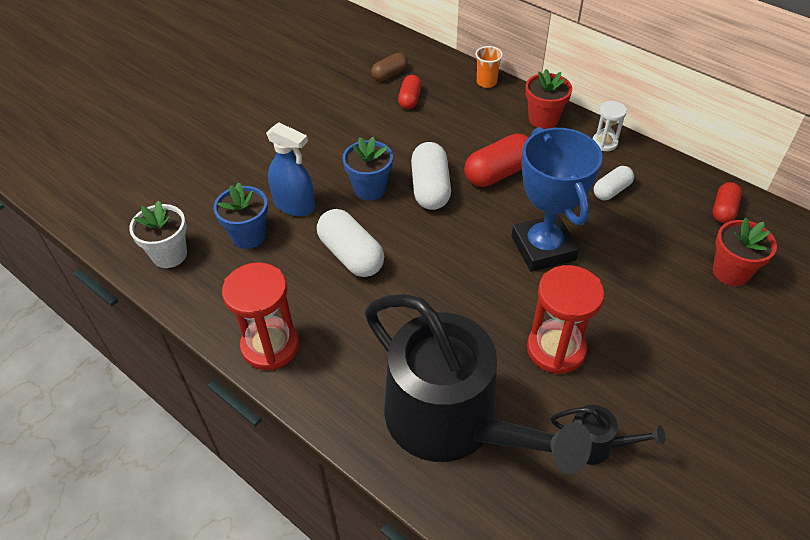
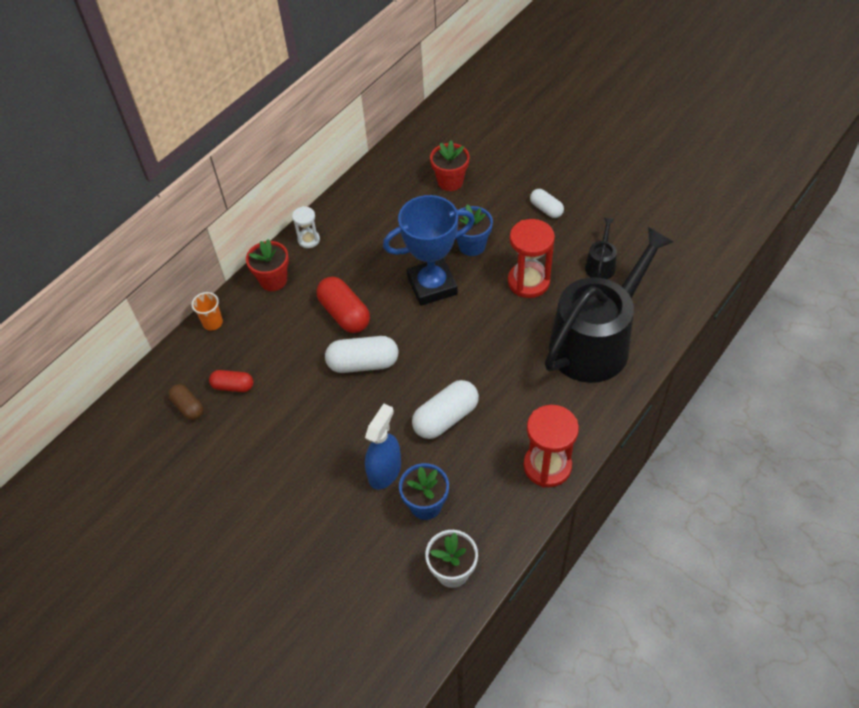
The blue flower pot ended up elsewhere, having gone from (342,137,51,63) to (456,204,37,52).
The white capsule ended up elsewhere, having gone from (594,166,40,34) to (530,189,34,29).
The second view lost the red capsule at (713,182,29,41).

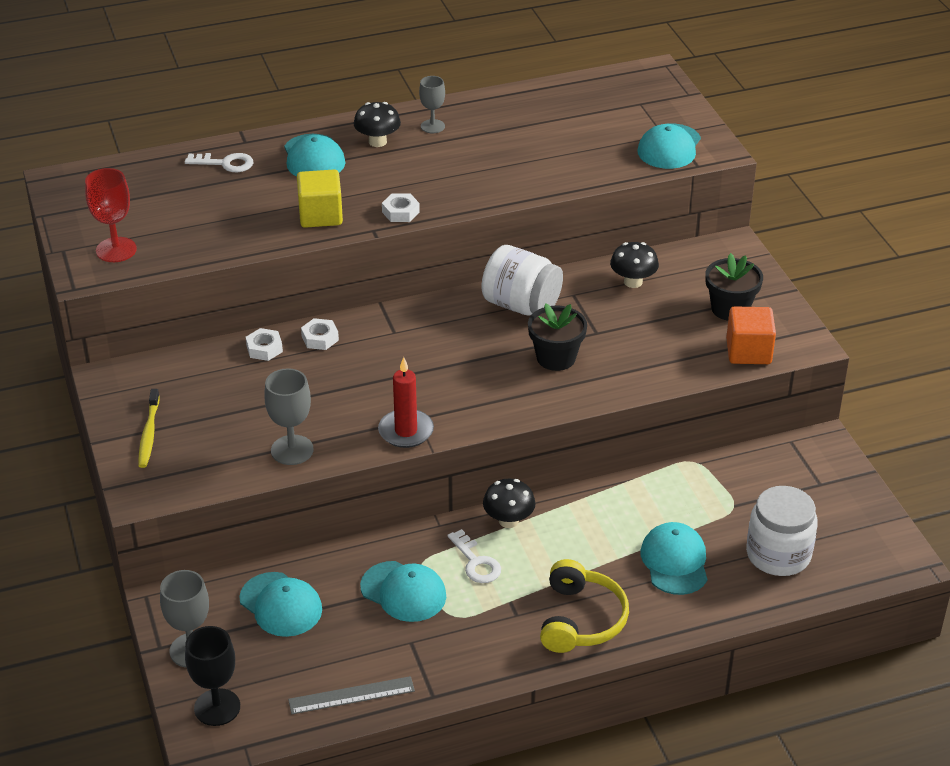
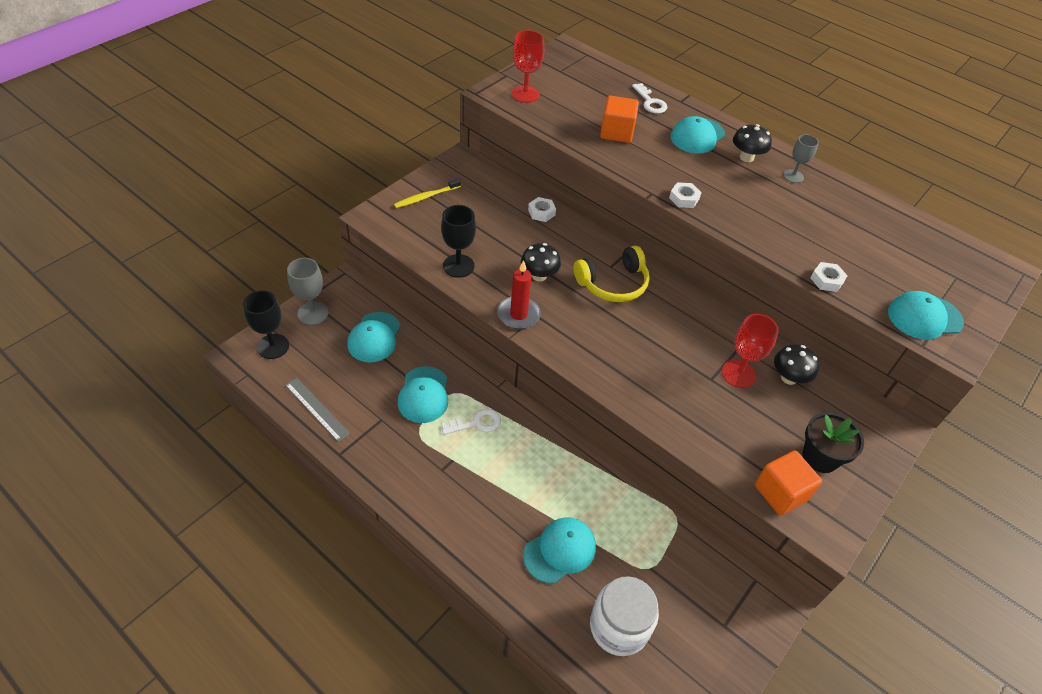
What was the grey goblet at (264,368,50,97) turned into the black goblet at (441,205,35,73).
The white key at (447,529,54,54) ended up facing another way, 135 degrees counterclockwise from before.
The black mushroom ended up elsewhere, having gone from (483,479,52,49) to (521,243,40,38).
The yellow headphones ended up elsewhere, having gone from (540,559,89,94) to (574,246,76,56).
The second view gained the orange cube at (600,96,39,47).
The second view gained the red goblet at (722,314,57,74).
The white nut ended up elsewhere, having gone from (301,318,38,32) to (811,262,37,30).
The second view lost the yellow cube at (297,169,46,59).
The second view lost the white jar at (482,245,81,71).
The second view lost the black flower pot at (528,303,59,68).

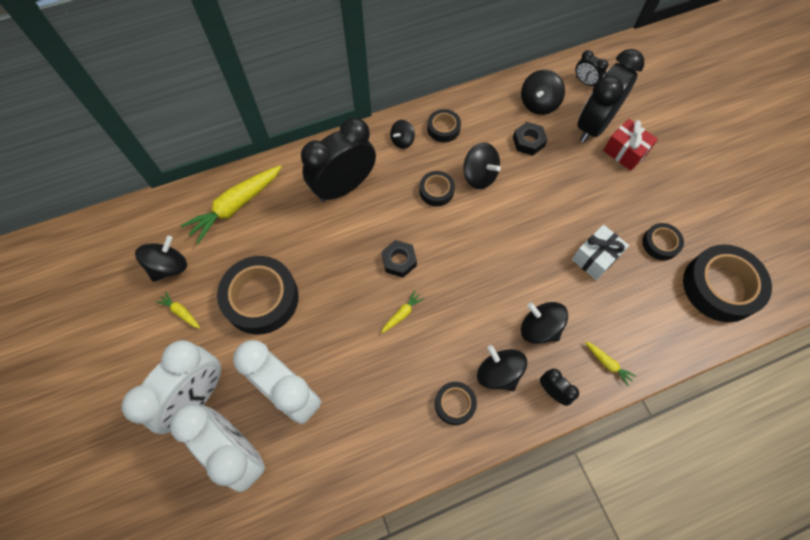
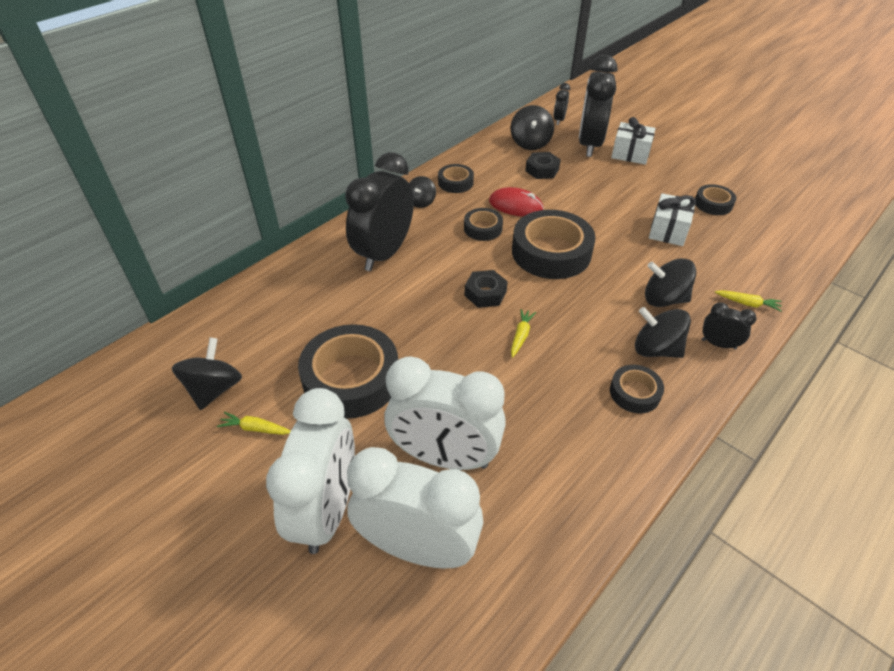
Where the black spinning top stood at (463,143,38,46), the red mouse came to stand at (489,187,55,30).
The black tape ended up elsewhere, having gone from (683,244,89,78) to (512,210,84,69).
The black clock at (575,50,33,38) ended up facing another way, 90 degrees clockwise from before.
What was the red gift at (603,119,55,52) turned into the white gift at (611,117,45,48).
The second view lost the yellow carrot at (181,165,101,79).

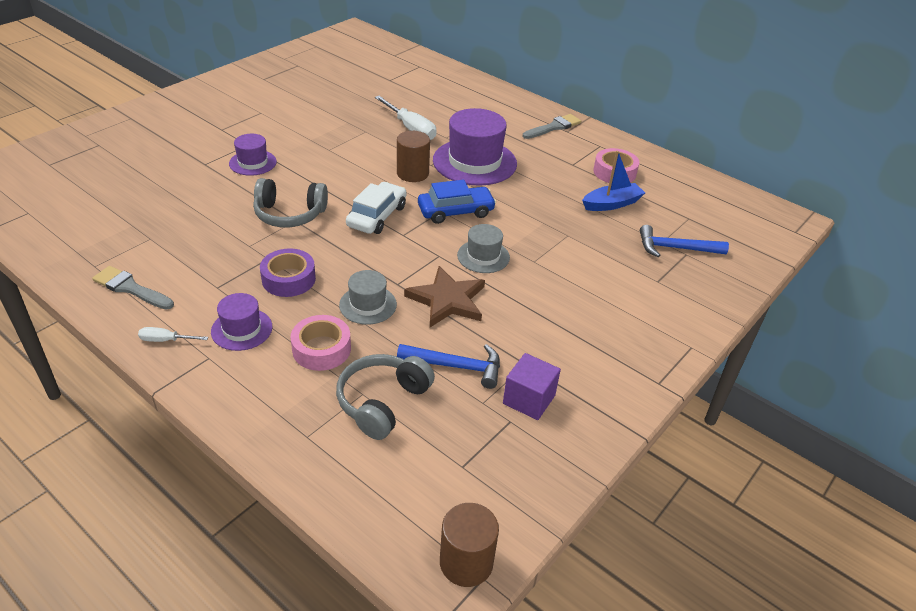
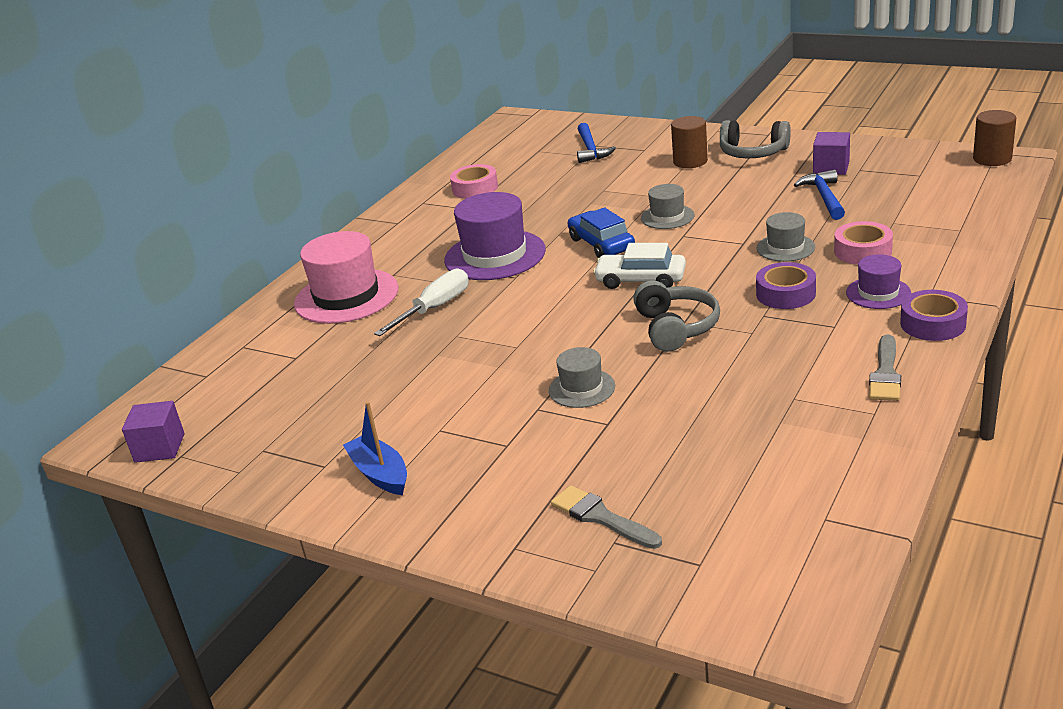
The second view gained the purple cube at (122,401,62,62).
The second view gained the pink hat at (294,231,104,93).
The blue boat ended up elsewhere, having gone from (582,151,63,60) to (343,401,64,94).
What was the purple hat at (229,134,48,42) turned into the grey hat at (549,347,66,61).
The grey brush ended up elsewhere, having gone from (523,114,58,25) to (551,485,111,64).
The brown cylinder ended up elsewhere, having gone from (397,131,33,51) to (671,116,37,52).
The grey headphones ended up elsewhere, having gone from (336,354,99,86) to (720,120,71,38).
Where the white screwdriver stood at (138,327,70,15), the purple tape came to stand at (900,290,68,51).
The second view lost the brown star at (404,266,81,61).

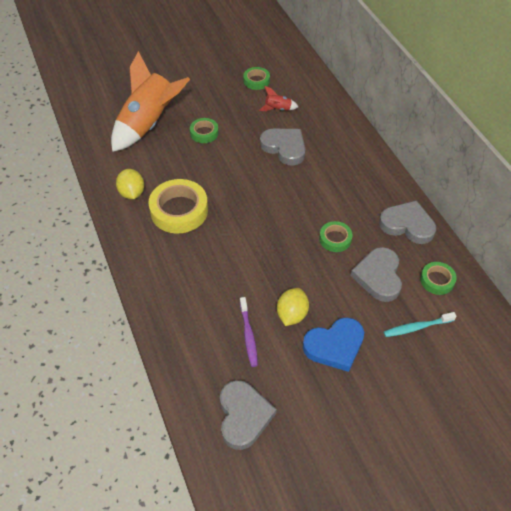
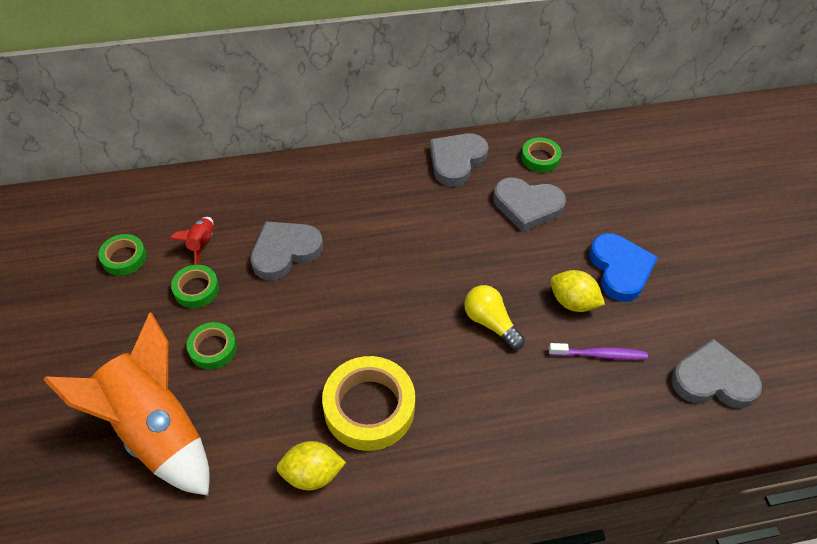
The green tape ended up elsewhere, having gone from (319,221,34,31) to (171,265,48,43).
The second view gained the yellow light bulb at (464,285,61,64).
The second view lost the turquoise toothbrush at (384,312,73,25).

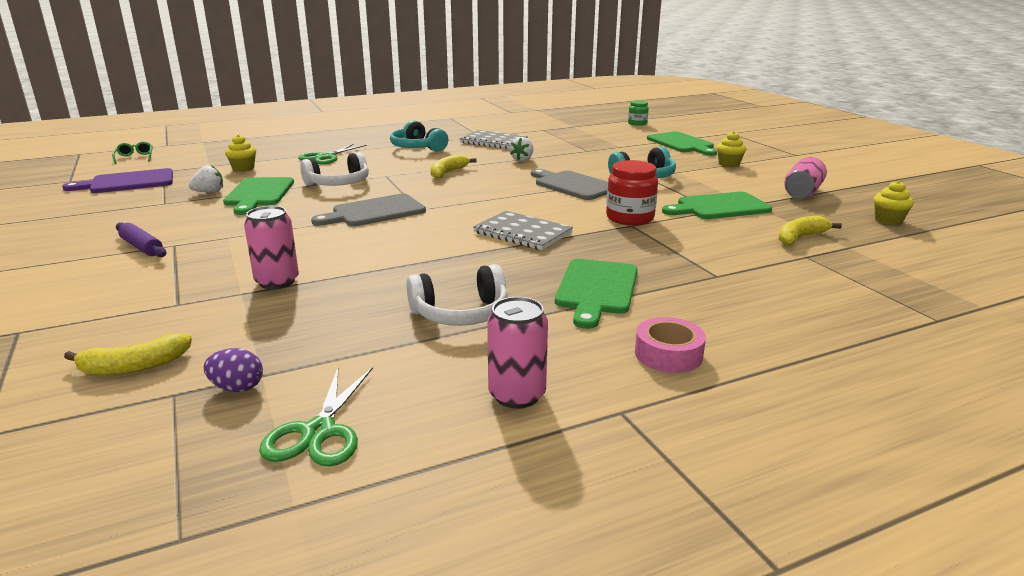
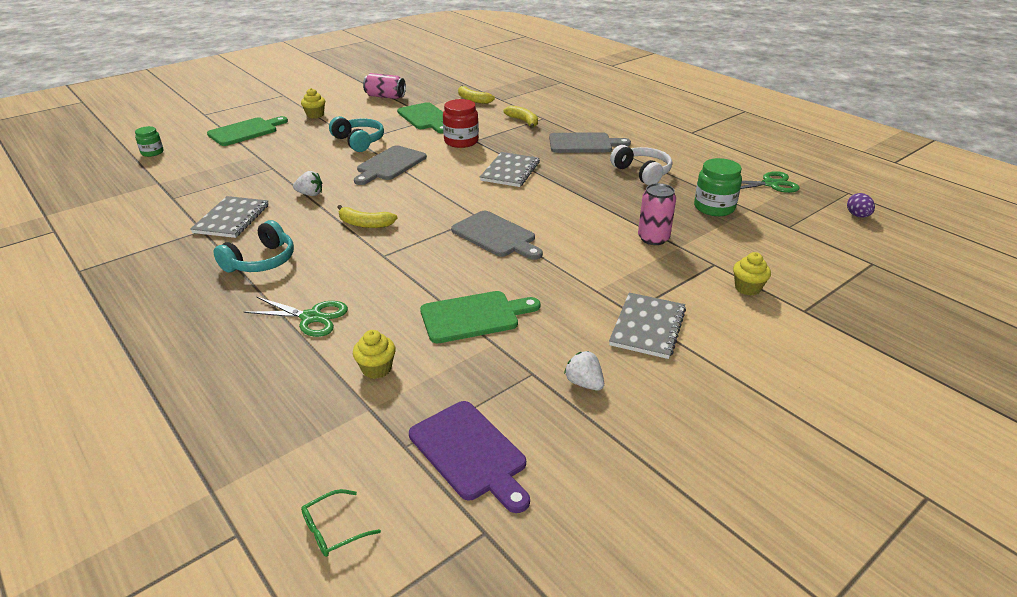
The yellow banana ended up elsewhere, having gone from (64,333,128,42) to (503,105,35,23).
What was the green cutting board at (555,259,82,70) turned into the grey cutting board at (549,132,82,21).
The white strawberry ended up elsewhere, having gone from (188,165,35,28) to (564,351,40,40).
Where the purple rolling pin stood at (116,222,50,35), the grey notebook came to stand at (609,293,77,66).
The second view gained the green jar at (694,158,48,58).
The yellow cupcake ended up elsewhere, having gone from (874,180,40,45) to (733,252,38,43).
The purple egg ended up elsewhere, having gone from (204,348,59,44) to (847,193,28,25).
The second view lost the white headphones at (300,152,69,34).
The second view lost the pink can at (487,297,61,111).
The second view lost the pink tape at (635,317,71,56).

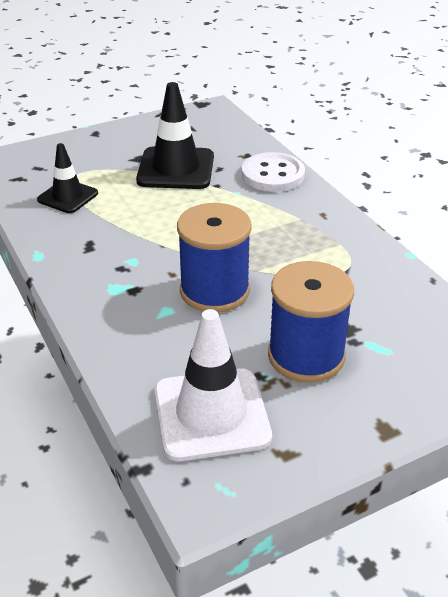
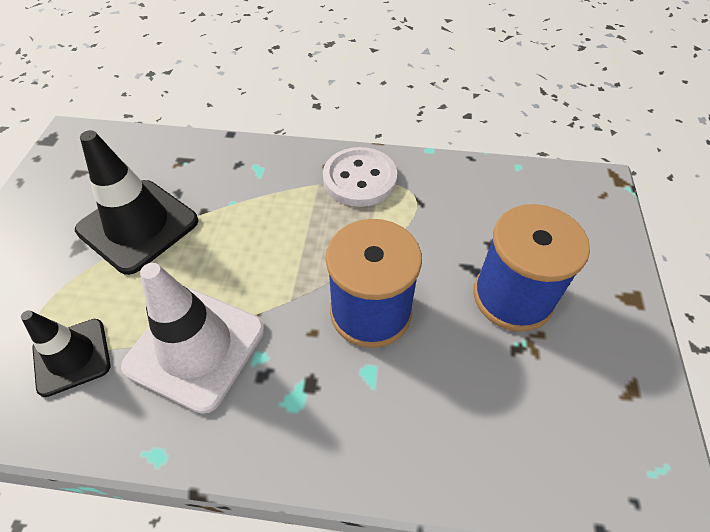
The white traffic cone ended up elsewhere, having gone from (154,309,118,152) to (121,263,144,151).
The white button ended up elsewhere, having gone from (242,152,63,40) to (323,147,74,60).

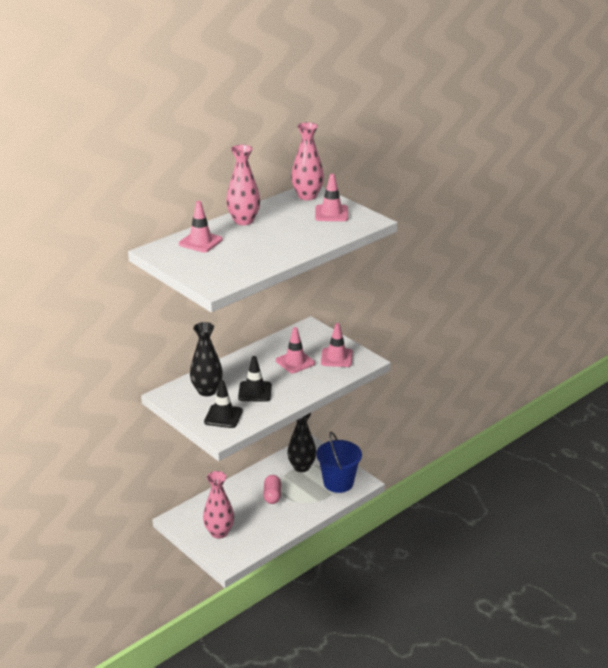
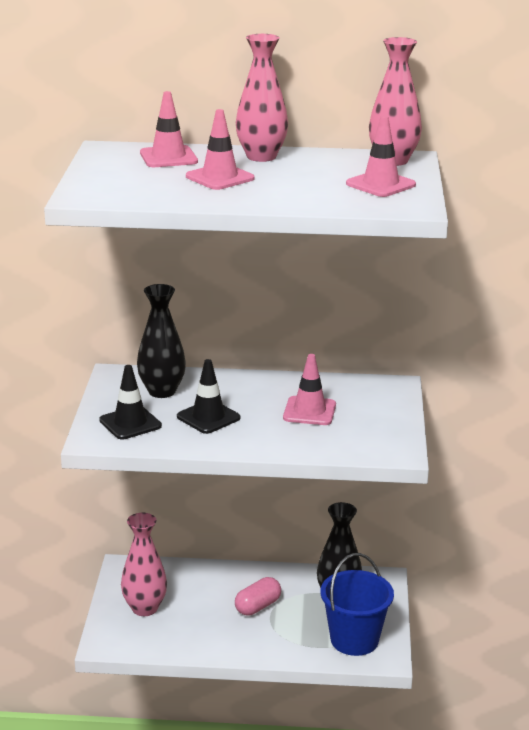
The pink traffic cone ended up elsewhere, having gone from (321,323,32,44) to (186,109,68,81).

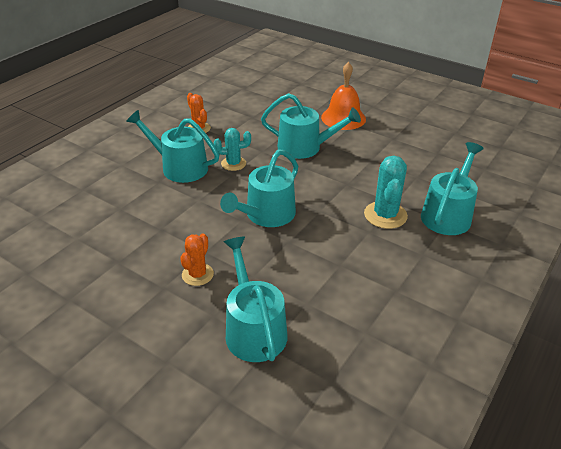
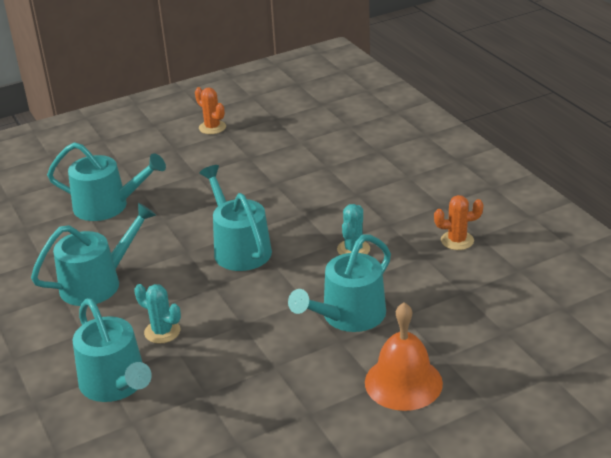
The turquoise watering can ended up elsewhere, having gone from (126,110,93,73) to (31,202,125,104).
The size of the turquoise cactus at (364,156,44,73) changed by a factor of 0.65.
The orange cactus ended up elsewhere, having gone from (180,234,34,52) to (195,87,31,47).

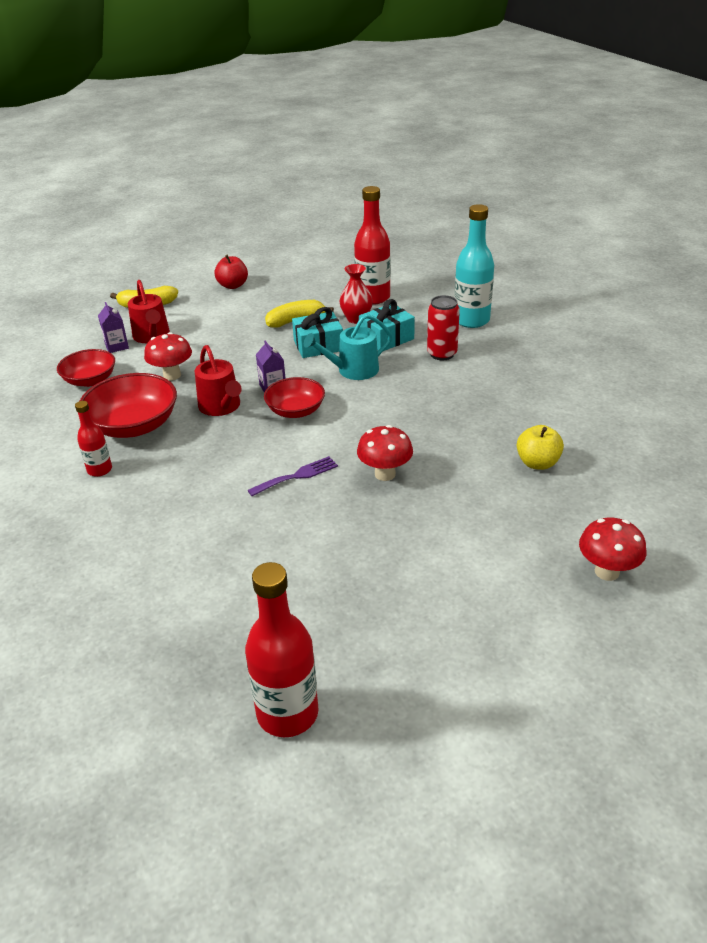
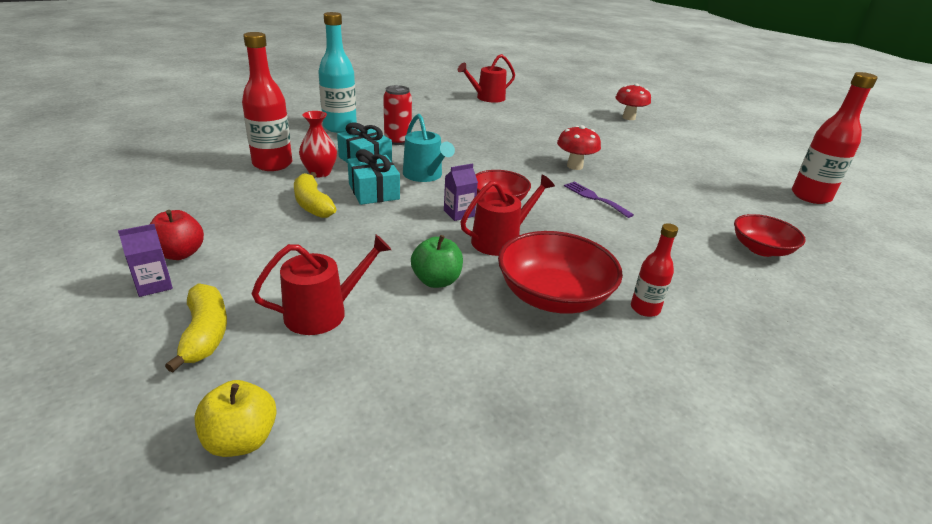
The purple carton ended up elsewhere, having gone from (98,302,31,51) to (118,224,55,73).
The yellow apple ended up elsewhere, having gone from (517,425,47,45) to (194,380,83,77).
Where the red mushroom stood at (144,332,48,48), the green apple came to stand at (411,235,52,53).
The second view gained the red watering can at (458,54,57,49).
The red bowl ended up elsewhere, having gone from (57,349,58,38) to (734,214,72,43).

